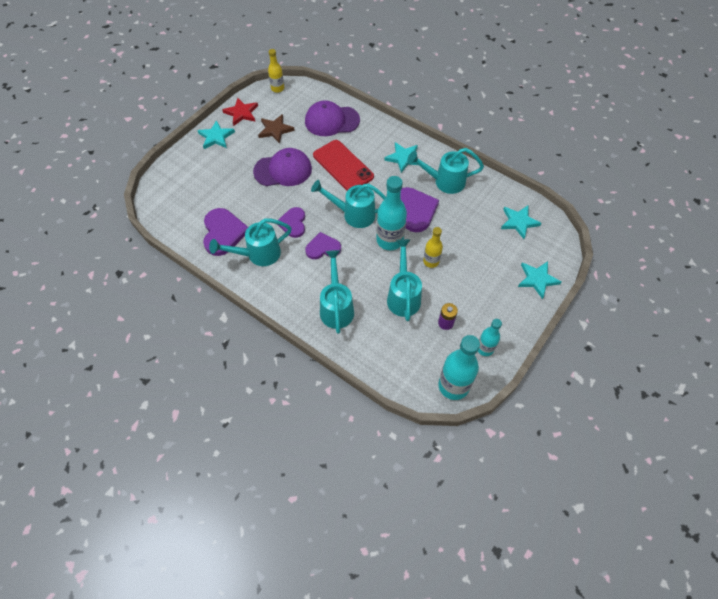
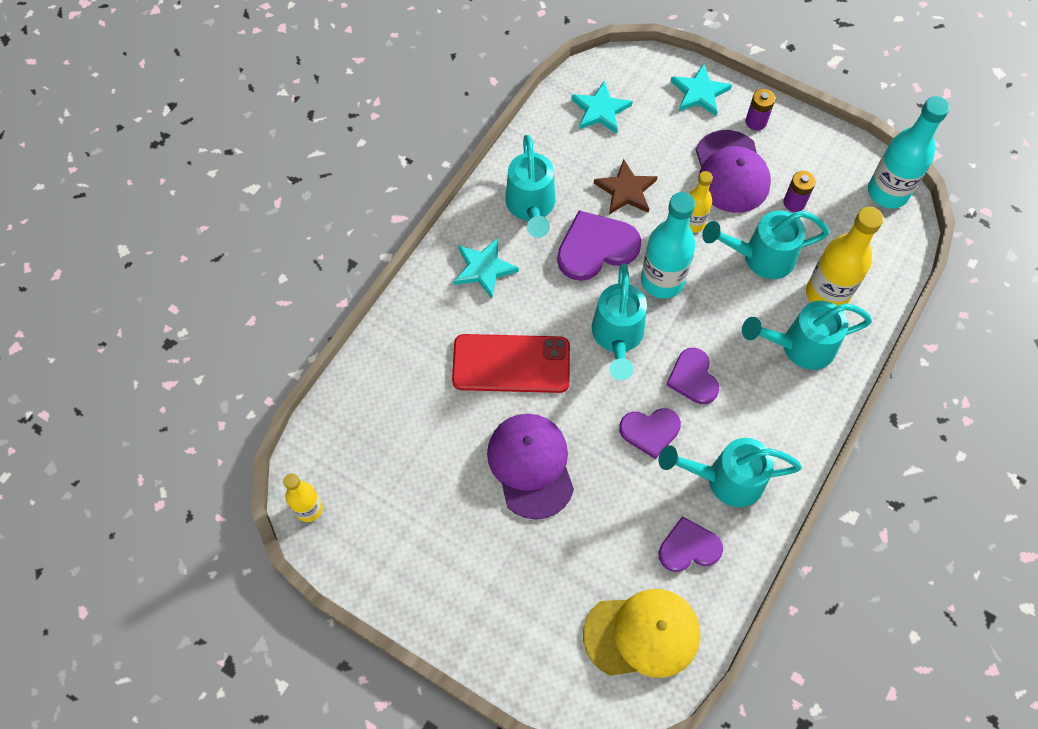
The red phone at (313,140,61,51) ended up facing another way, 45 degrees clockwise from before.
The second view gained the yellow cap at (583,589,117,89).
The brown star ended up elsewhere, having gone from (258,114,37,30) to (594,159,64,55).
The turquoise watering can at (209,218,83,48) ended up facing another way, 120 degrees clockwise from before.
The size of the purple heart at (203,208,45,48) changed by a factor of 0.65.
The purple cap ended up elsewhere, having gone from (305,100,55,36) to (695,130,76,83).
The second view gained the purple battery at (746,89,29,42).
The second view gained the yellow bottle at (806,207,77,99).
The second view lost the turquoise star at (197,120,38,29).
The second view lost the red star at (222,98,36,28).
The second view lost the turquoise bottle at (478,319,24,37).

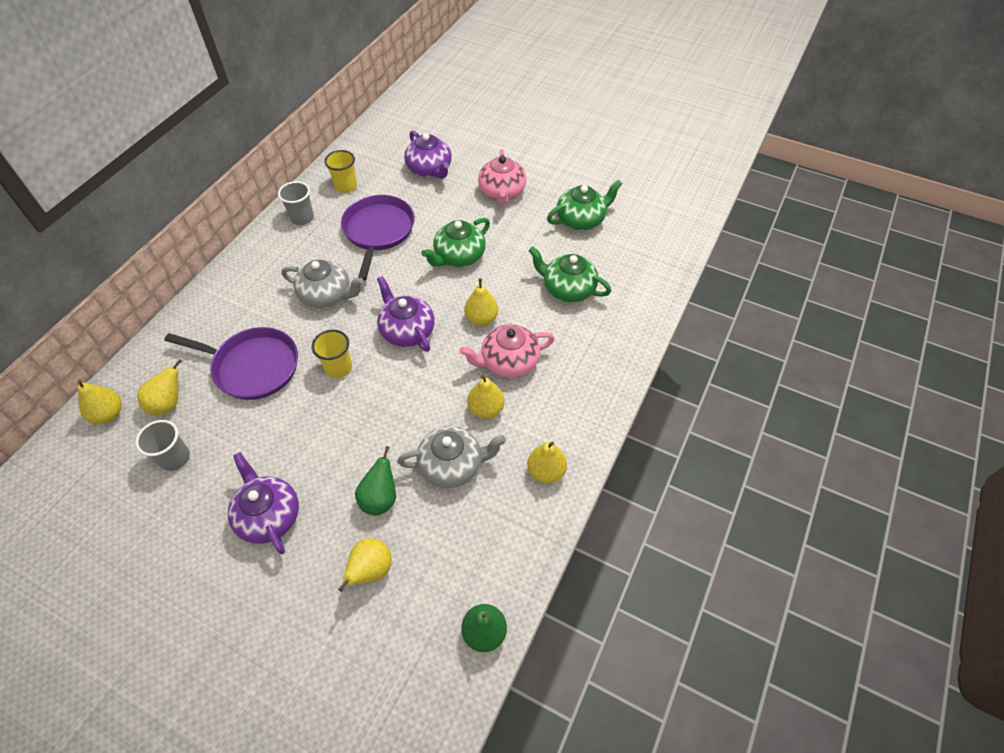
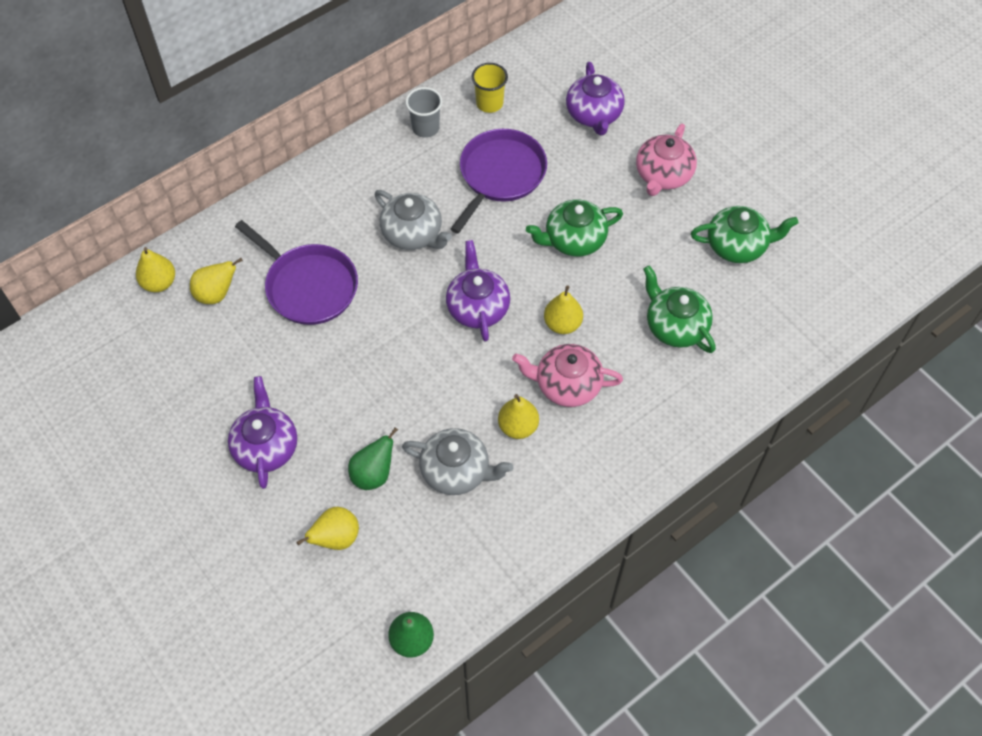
The second view lost the grey cup at (135,420,55,51).
The second view lost the yellow cup at (311,330,41,48).
The second view lost the yellow pear at (527,441,40,43).

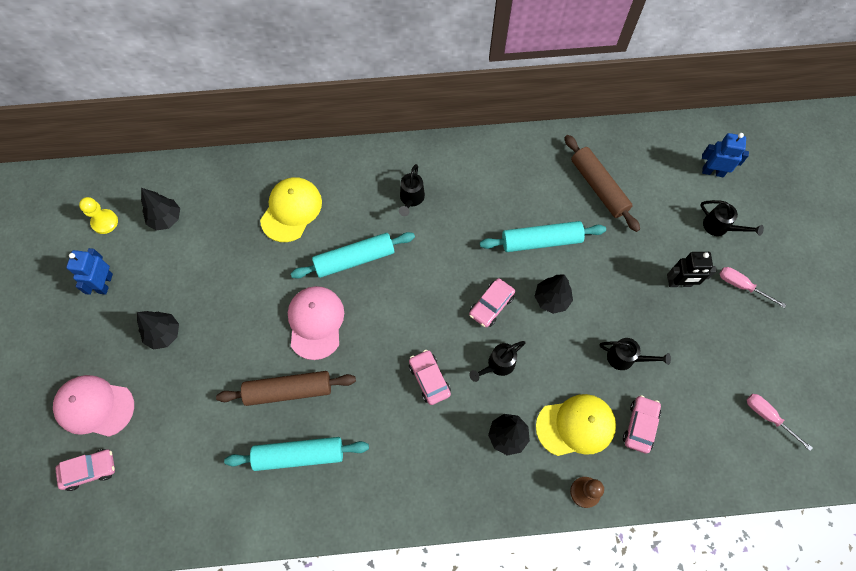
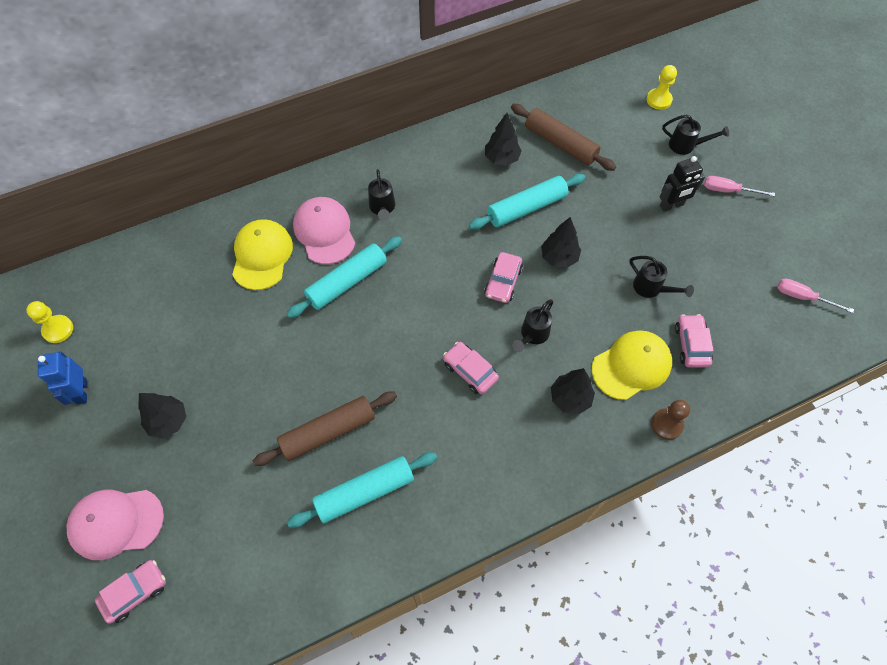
The pink cap ended up elsewhere, having gone from (288,286,56,74) to (293,197,62,67).
The black tree ended up elsewhere, having gone from (141,188,39,43) to (485,113,37,53).
The black watering can at (600,338,71,32) ended up facing another way, 45 degrees clockwise from before.
Where the blue robot stood at (702,133,47,44), the yellow pawn came to stand at (647,65,30,45).

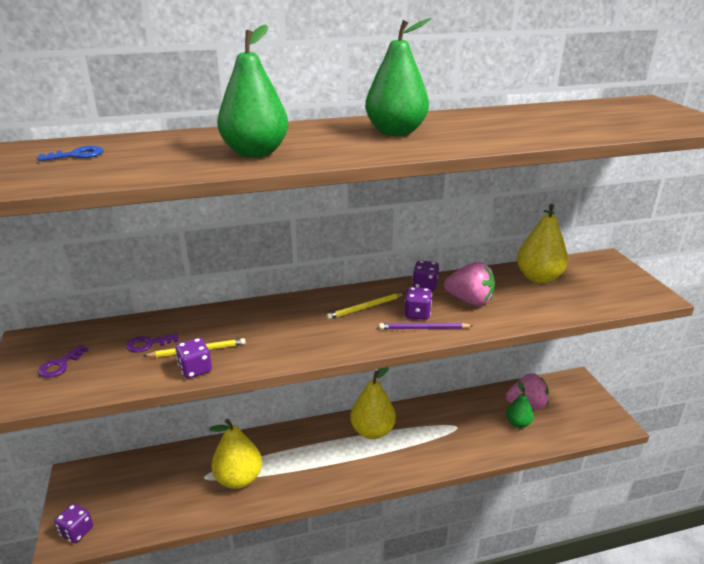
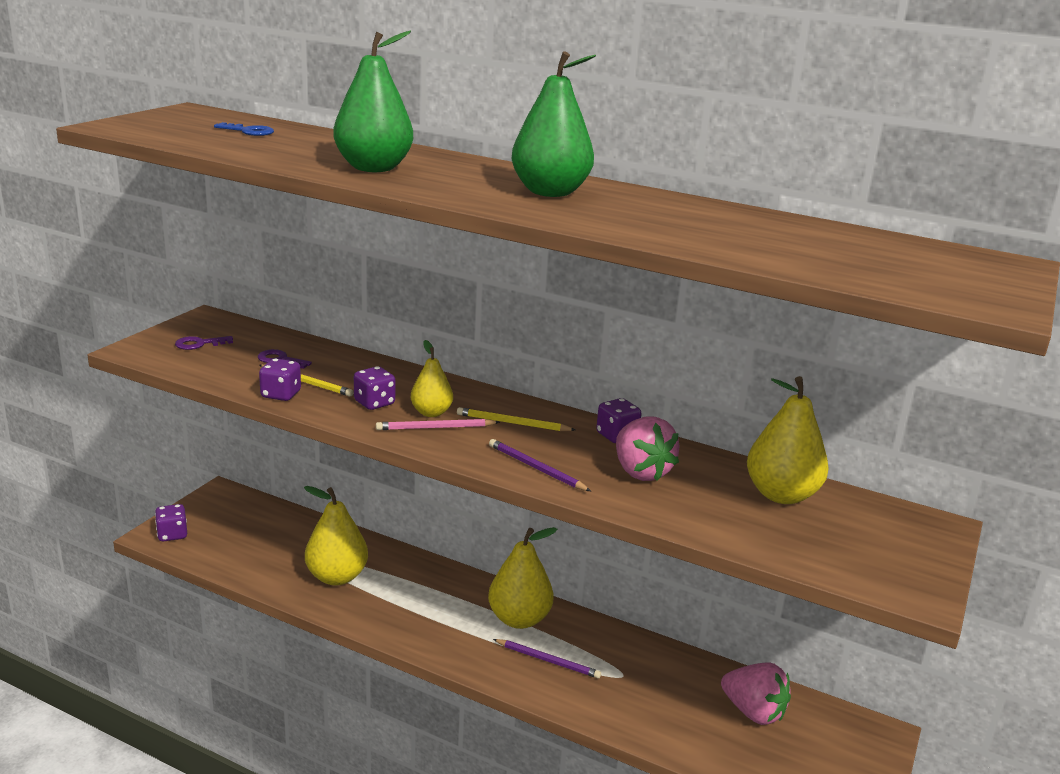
The purple dice ended up elsewhere, having gone from (405,287,27,33) to (354,366,41,44).
The second view gained the pink pencil at (376,419,124,11).
The second view gained the yellow pear at (410,340,43,77).
The second view gained the purple pencil at (493,639,108,40).
The second view lost the green pear at (506,381,28,47).

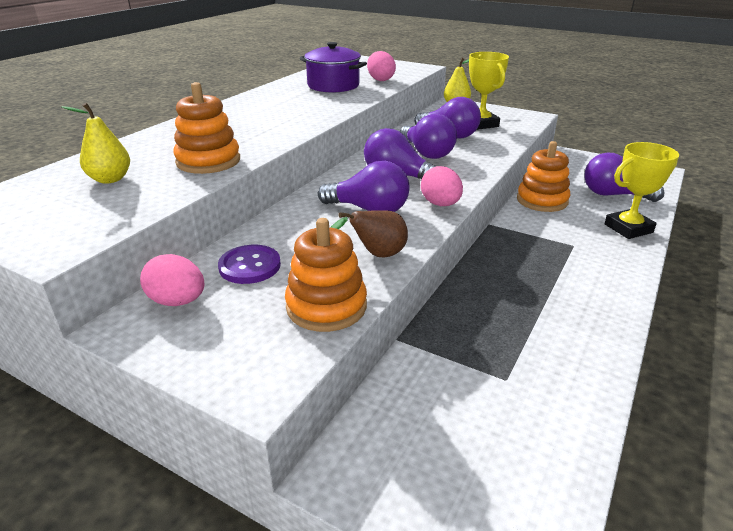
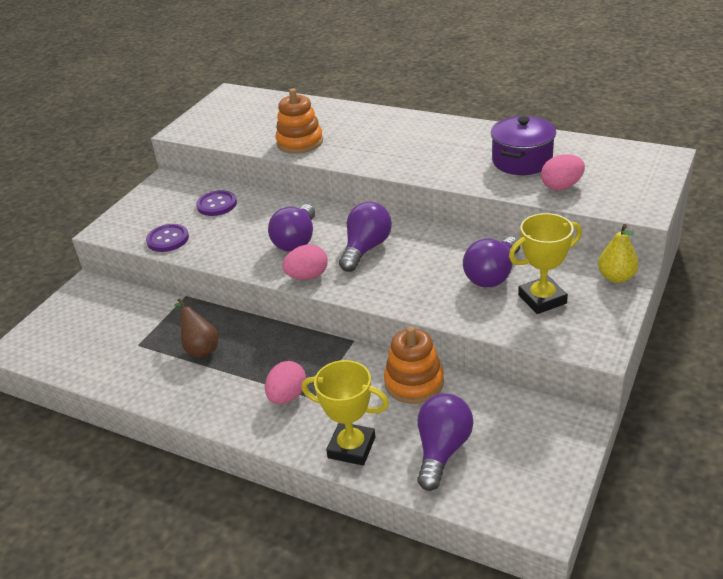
Where the orange stacking toy stood at (285,218,82,114), the purple button came to stand at (146,224,43,28).
The brown pear ended up elsewhere, having gone from (331,210,77,47) to (174,298,45,60).
The pink egg ended up elsewhere, having gone from (140,254,64,52) to (265,361,41,43).
The yellow trophy at (604,142,75,97) ended up facing another way, 45 degrees counterclockwise from before.
The second view lost the yellow pear at (61,103,69,81).
The second view lost the purple light bulb at (400,114,57,45).

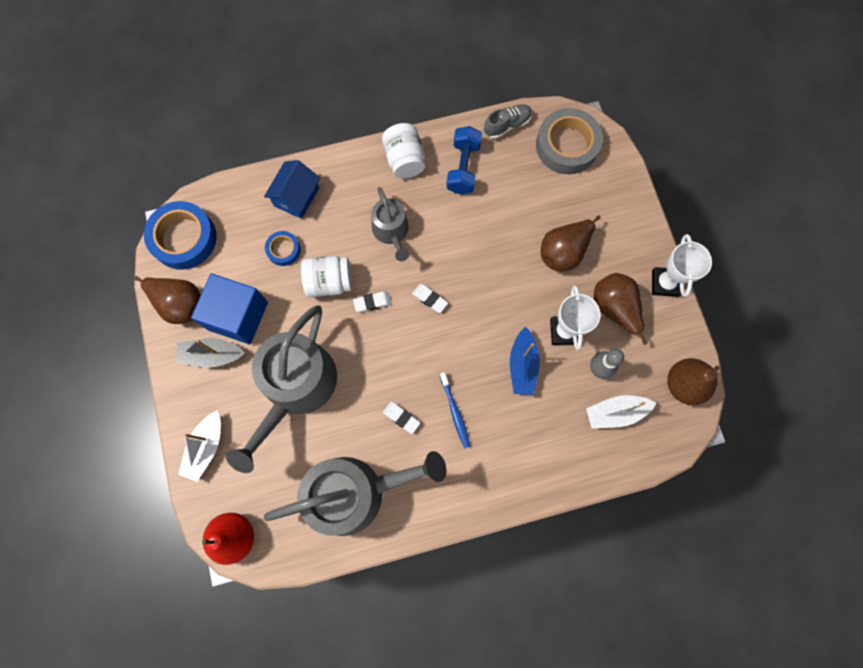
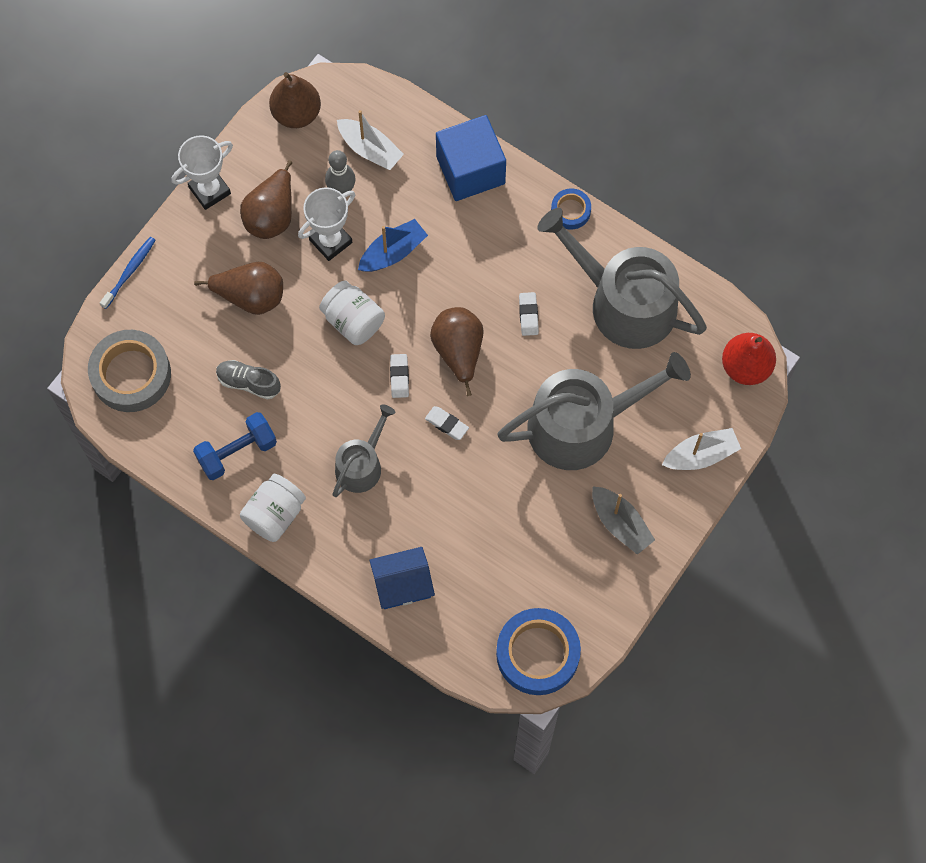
The blue toothbrush ended up elsewhere, having gone from (440,372,30,76) to (100,237,56,72).
The grey shoe ended up elsewhere, having gone from (484,104,48,35) to (216,360,65,39).
The white jar ended up elsewhere, having gone from (301,256,51,41) to (319,280,66,65).
The brown pear ended up elsewhere, having gone from (134,276,67,48) to (430,307,54,89).
The blue cube ended up elsewhere, having gone from (191,273,77,71) to (436,115,70,86).
The blue tape ended up elsewhere, having gone from (265,231,36,35) to (551,188,40,41).

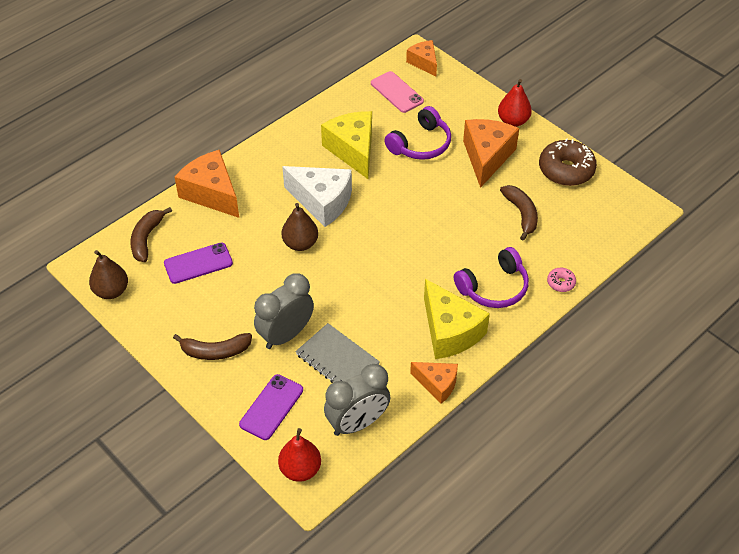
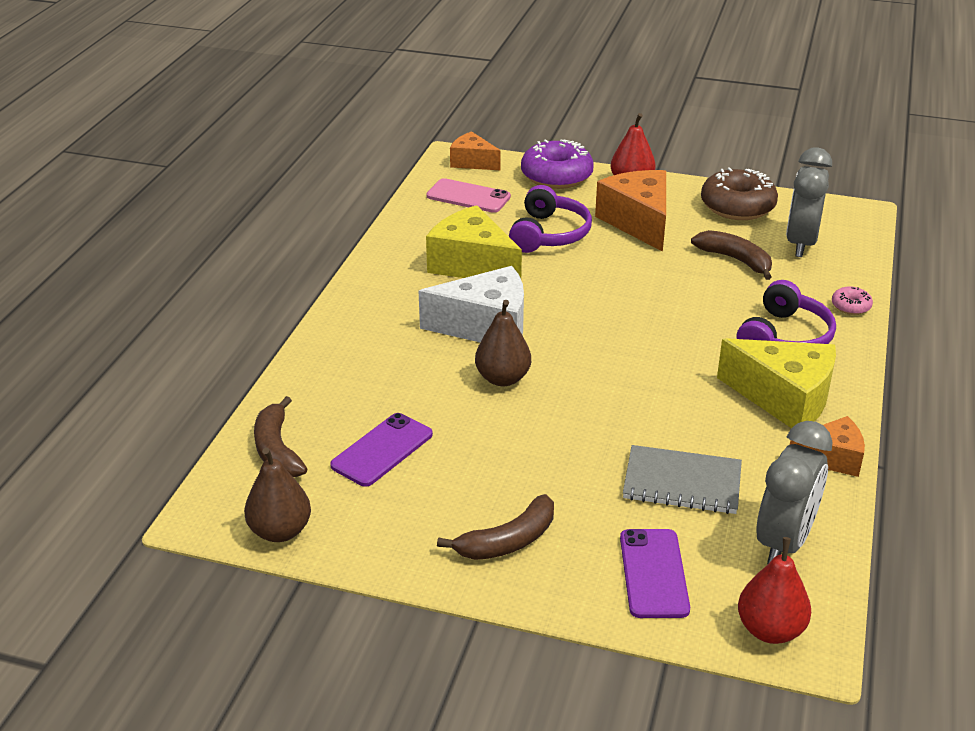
The second view gained the purple donut at (521,139,73,50).
The grey clock ended up elsewhere, having gone from (254,273,60,76) to (786,147,46,110).
The second view lost the orange cheese at (175,150,64,68).

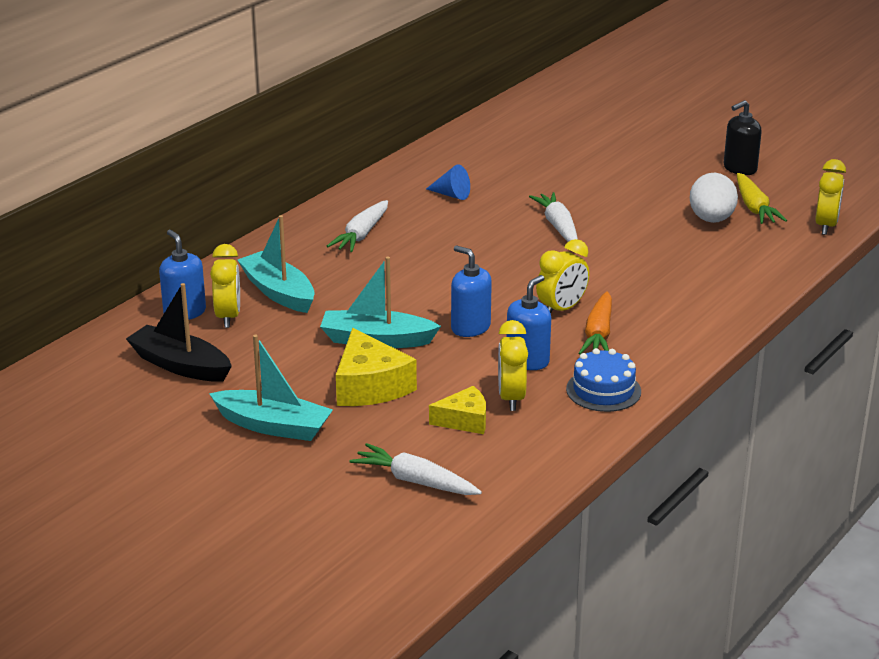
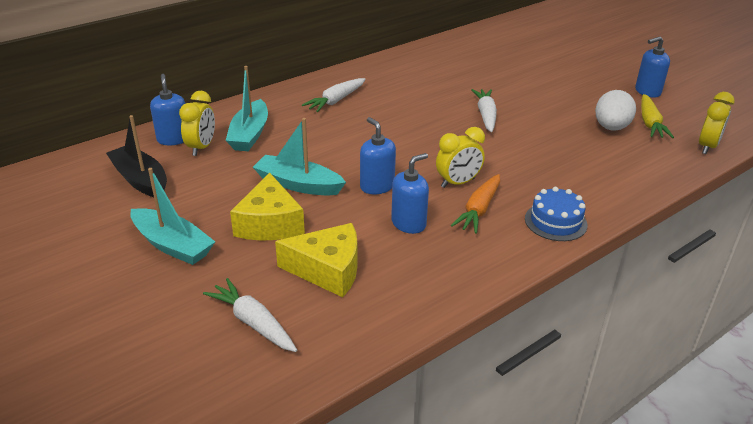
The turquoise boat at (238,215,77,98) ended up facing another way, 150 degrees counterclockwise from before.
The size of the yellow cheese at (429,386,57,48) changed by a factor of 1.61.
The blue cake ended up elsewhere, having gone from (566,348,75,64) to (525,187,63,54).
What was the black soap dispenser at (724,100,38,75) turned into the blue soap dispenser at (635,37,35,61).
The second view lost the blue cone at (426,164,44,36).
The second view lost the yellow clock at (498,320,30,91).

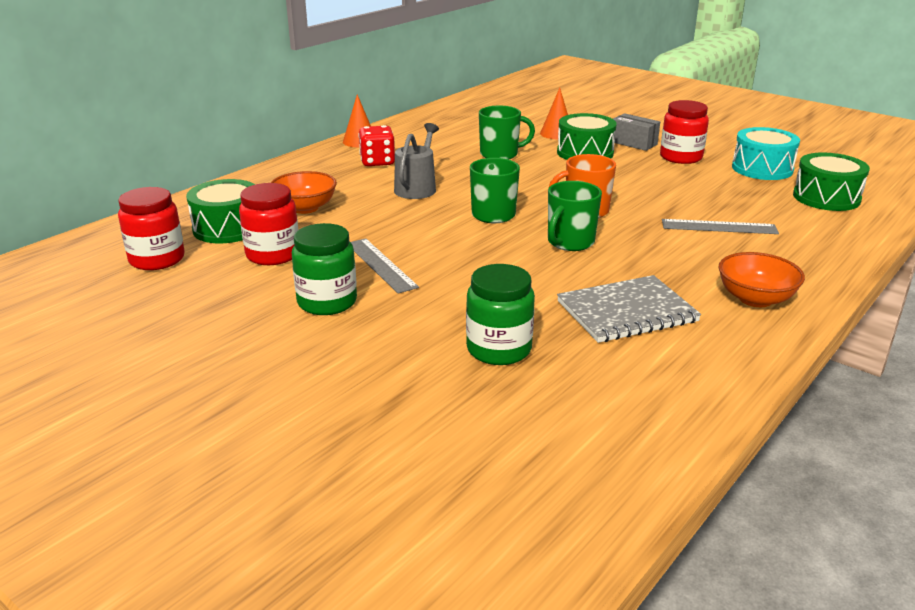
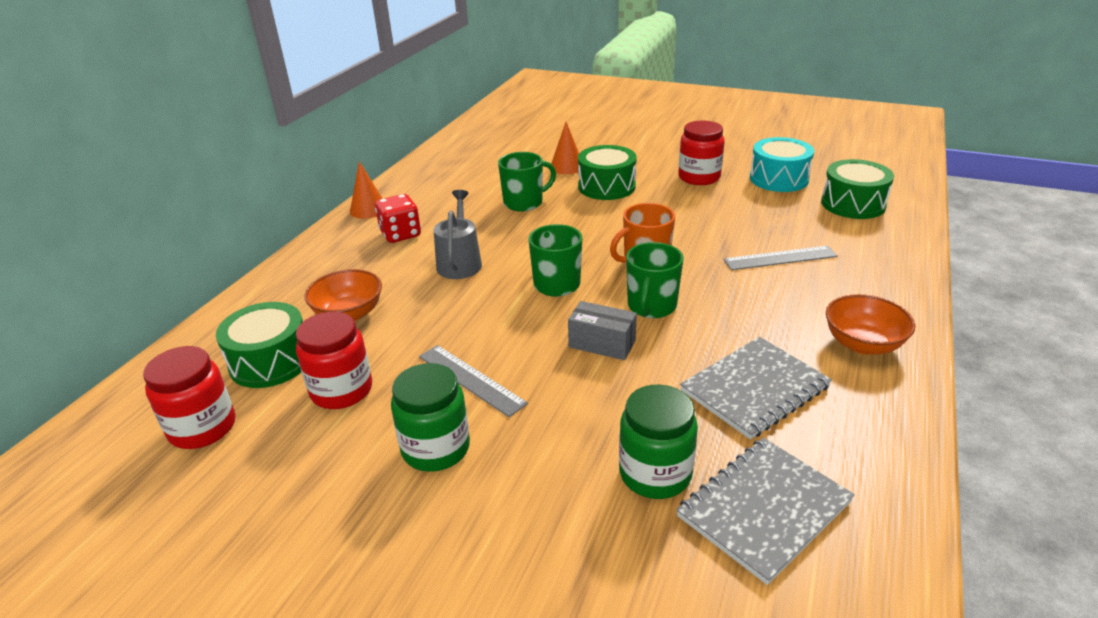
The grey box ended up elsewhere, having gone from (613,113,47,38) to (568,301,69,59).
The second view gained the grey notebook at (676,438,179,147).

